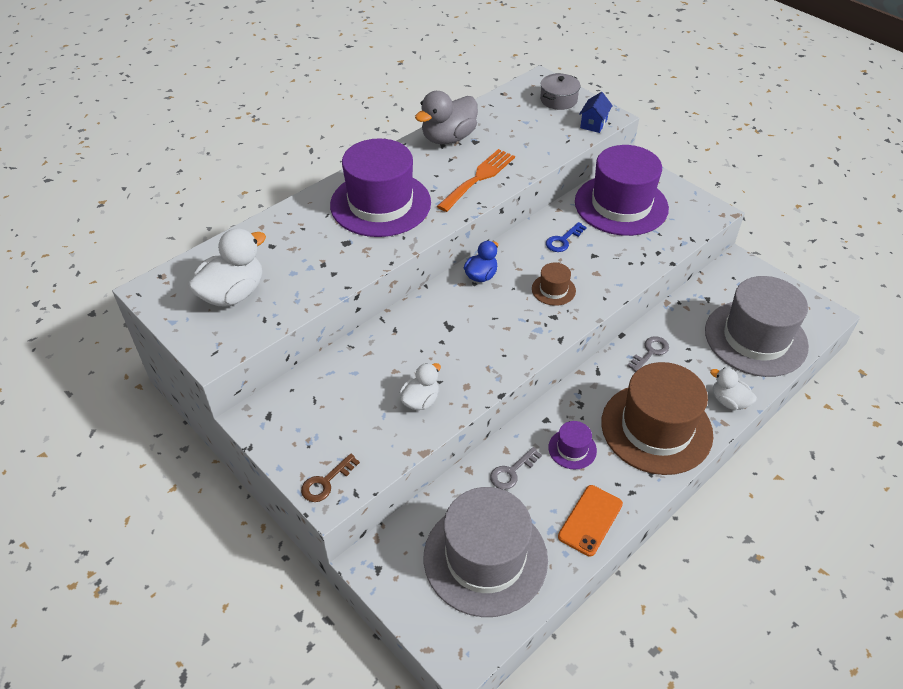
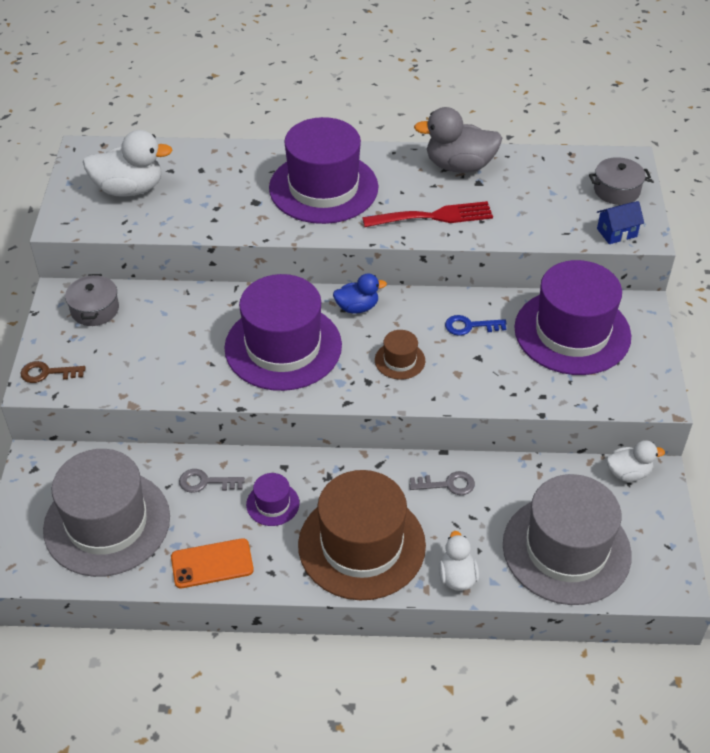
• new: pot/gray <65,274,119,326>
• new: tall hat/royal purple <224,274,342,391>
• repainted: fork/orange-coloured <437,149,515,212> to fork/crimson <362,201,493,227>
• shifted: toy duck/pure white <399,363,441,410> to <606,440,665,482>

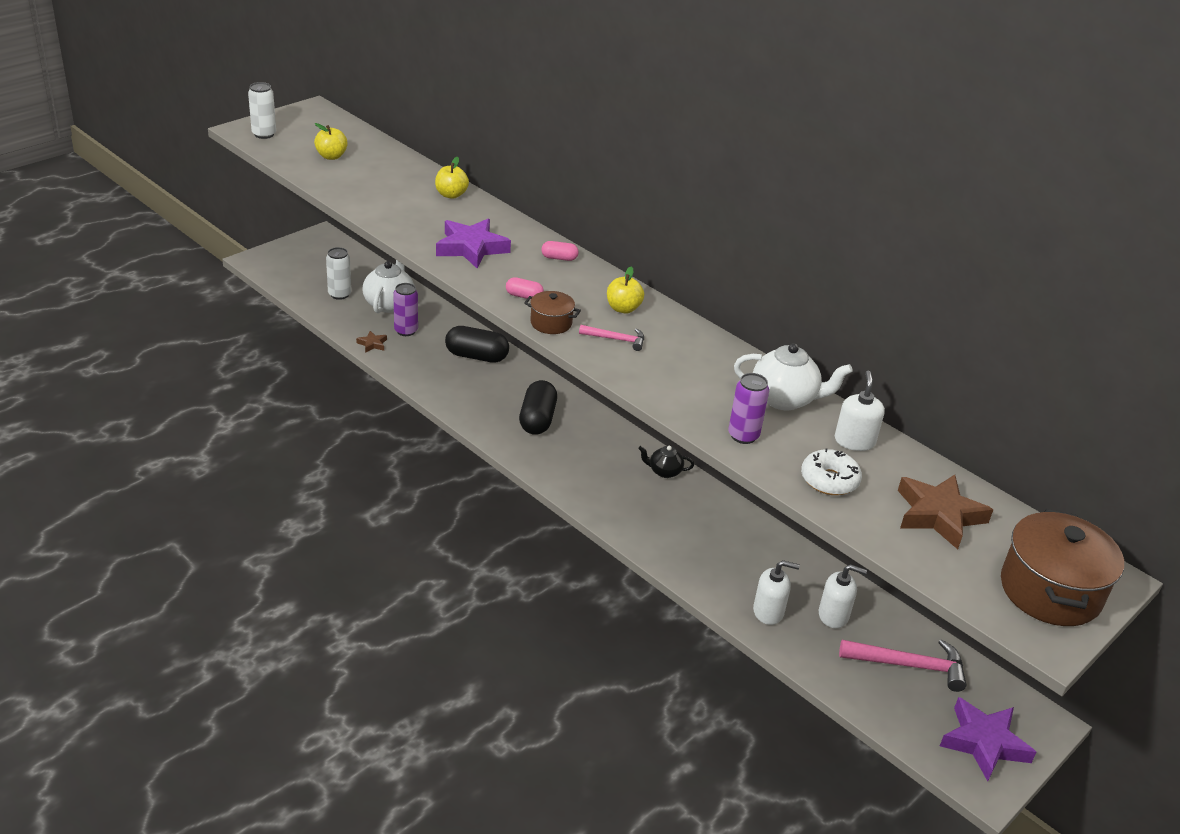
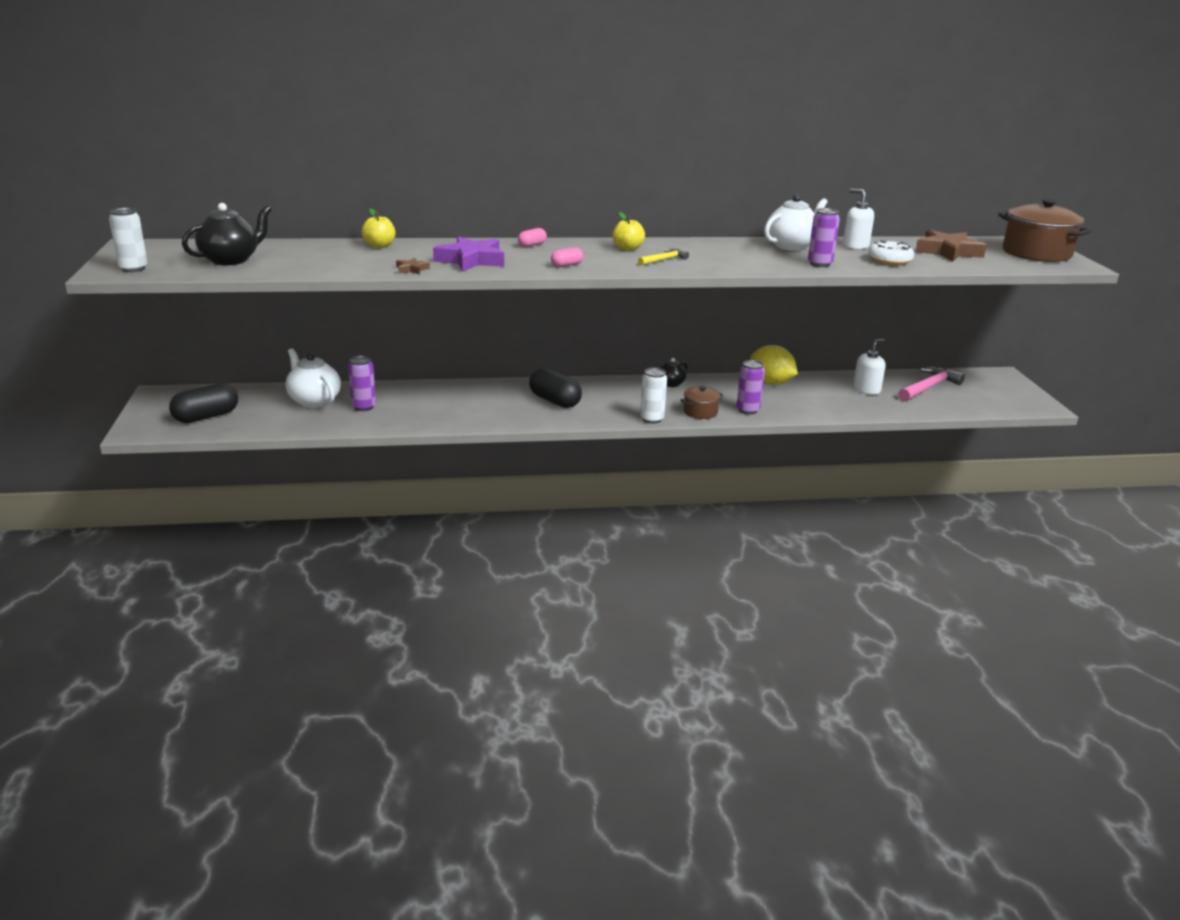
• shifted: capsule/jet-black <445,326,509,363> to <169,383,238,423>
• swapped: apple/yellow <314,123,348,160> to teapot/jet-black <182,203,271,265>
• shifted: five-pointed star/russet <356,331,387,353> to <396,258,430,274>
• repainted: carpenter's hammer/pink <579,325,644,351> to carpenter's hammer/yellow <638,249,689,266>
• shifted: tin/pure white <326,247,351,300> to <640,368,667,424>
• shifted: pot/russet <524,291,581,334> to <681,386,723,419>
• new: tin/royal purple <737,360,765,414>
• new: toy lemon/yellow <750,345,798,385>
• gone: soap pump/pure white <753,560,800,625>
• gone: five-pointed star/royal purple <940,697,1036,781>

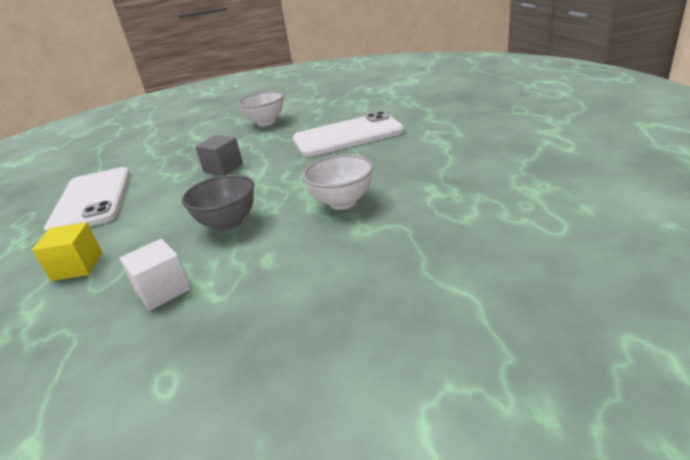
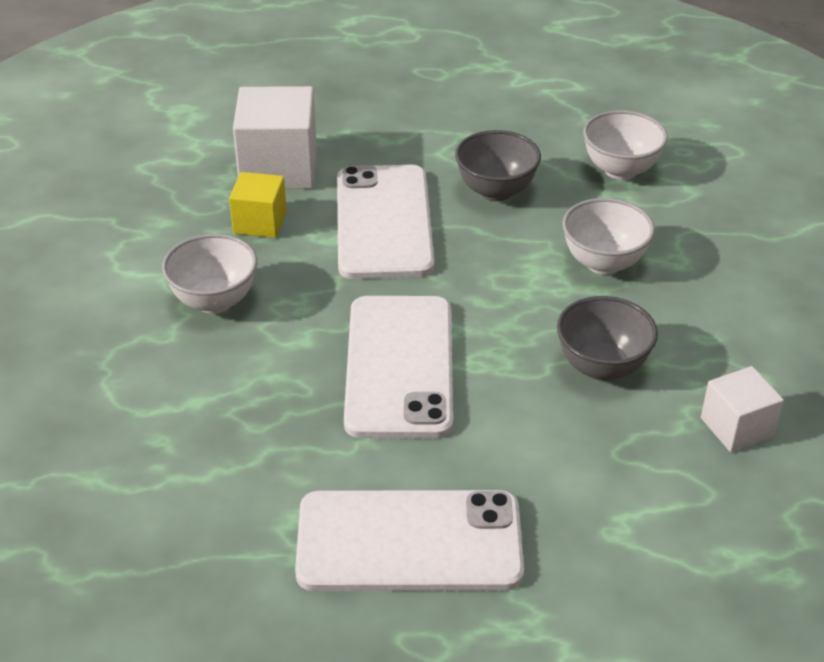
• shifted: solid cube/yellow <32,222,102,281> to <229,172,287,238>
• new: solid cube/pure white <233,86,317,189>
• swapped: solid cube/gray <195,135,243,176> to phone/pure white <344,296,453,439>
• new: bowl/gray <455,130,541,202>
• new: bowl/pure white <583,110,668,180>

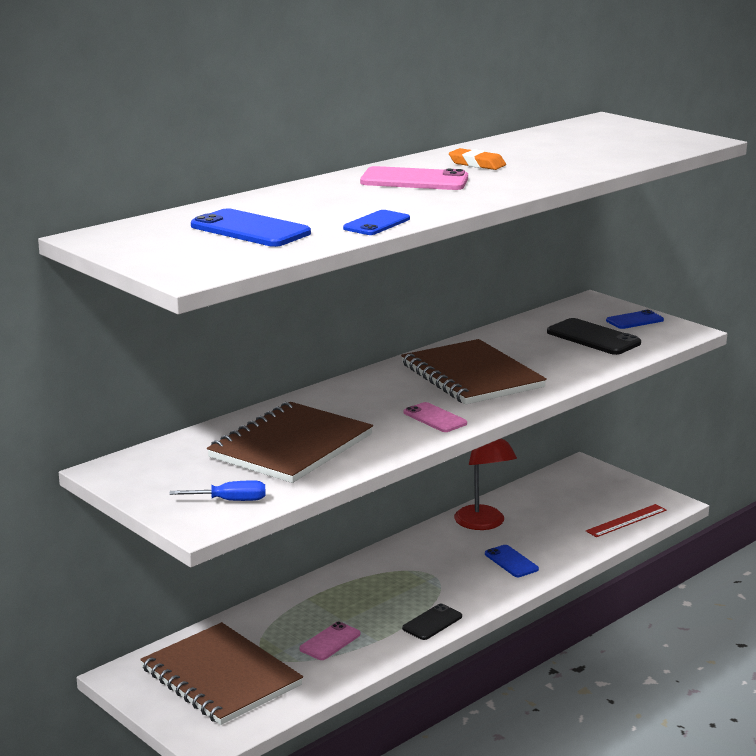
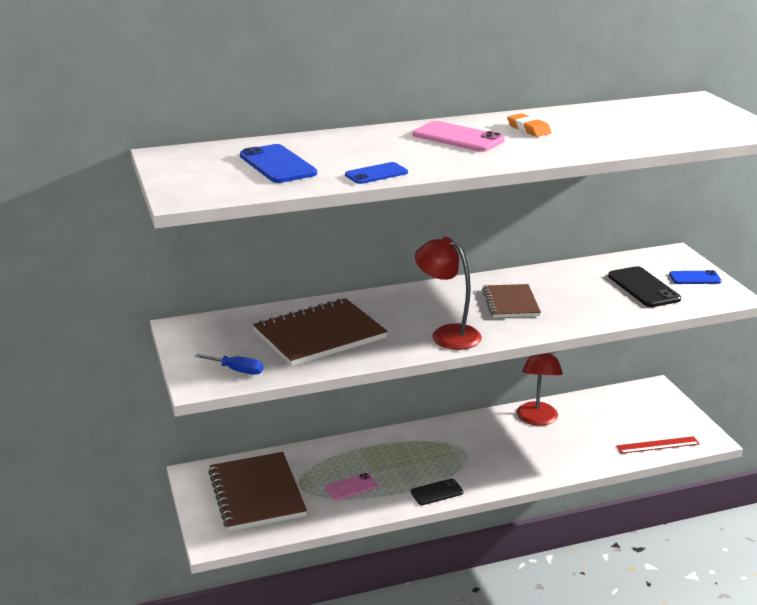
• swapped: phone/pink <404,402,467,432> to reading lamp/crimson <415,237,482,350>
• scaled: notebook/russet <401,339,547,405> = <482,284,541,318> x0.60
• gone: phone/blue <485,545,539,577>

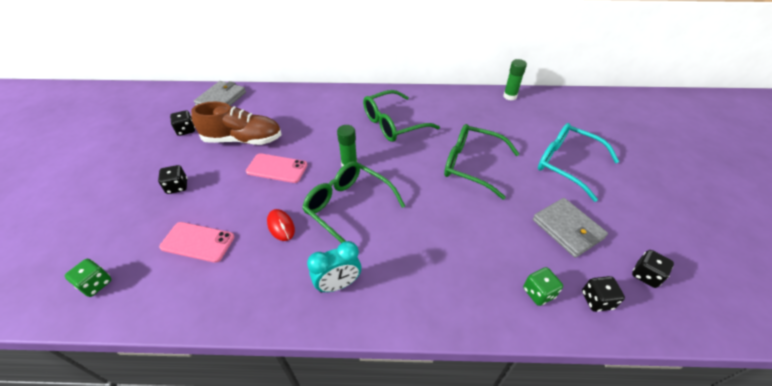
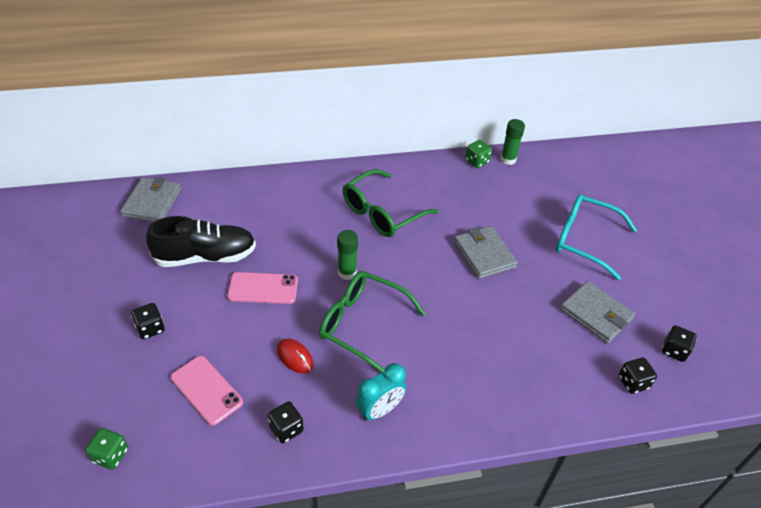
• repainted: sneaker/russet <191,102,282,145> to sneaker/jet-black <146,216,256,267>
• rotated: phone/pink <159,222,234,263> = <171,356,243,426> 45 degrees clockwise
• shifted: dice/jet-black <170,110,195,136> to <268,401,304,443>
• swapped: glasses/emerald <444,124,519,200> to wallet/gray <454,226,518,279>
• shifted: dice/emerald <523,267,563,306> to <465,140,492,168>

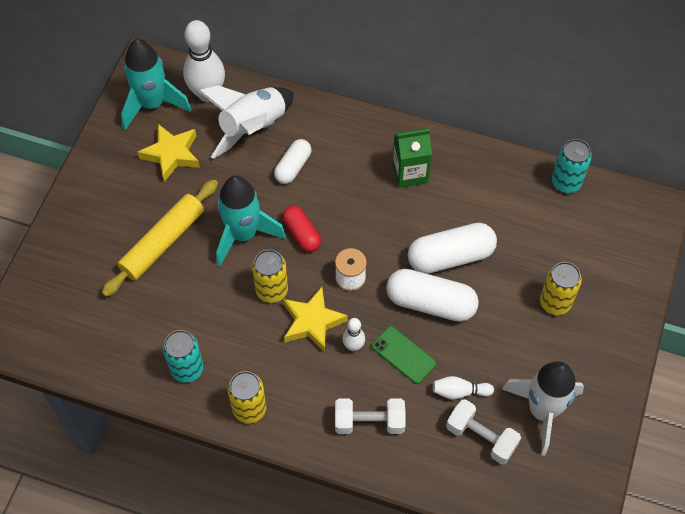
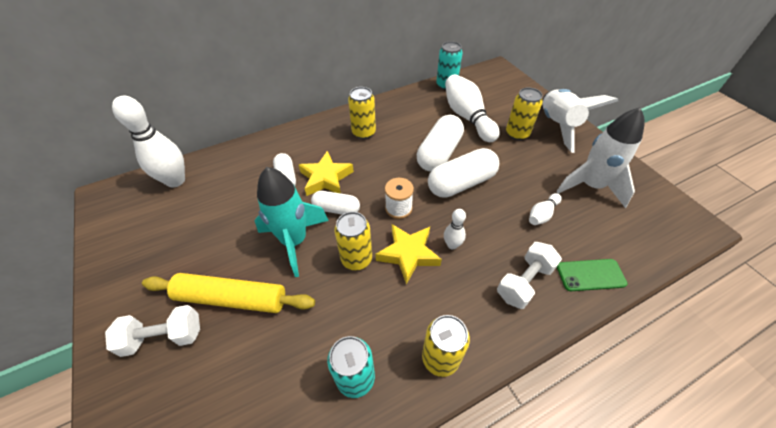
• shifted: dumbbell/pure white <446,399,521,464> to <105,305,200,357>
• rotated: dough roller/yellow <102,179,218,297> = <142,273,315,313> 75 degrees counterclockwise
• shifted: five-pointed star/yellow <138,124,200,182> to <299,151,354,196>
• repainted: capsule/crimson <282,206,321,252> to capsule/pure white <311,191,360,215>
• swapped: milk carton/emerald <392,128,432,188> to tin/yellow <348,87,376,139>
• new: tenpin/pure white <445,74,500,142>
• shifted: spaceship/pure white <199,85,294,159> to <543,89,618,153>
• shifted: phone/emerald <372,326,436,384> to <557,259,628,291>
• gone: spaceship/teal <121,39,192,130>

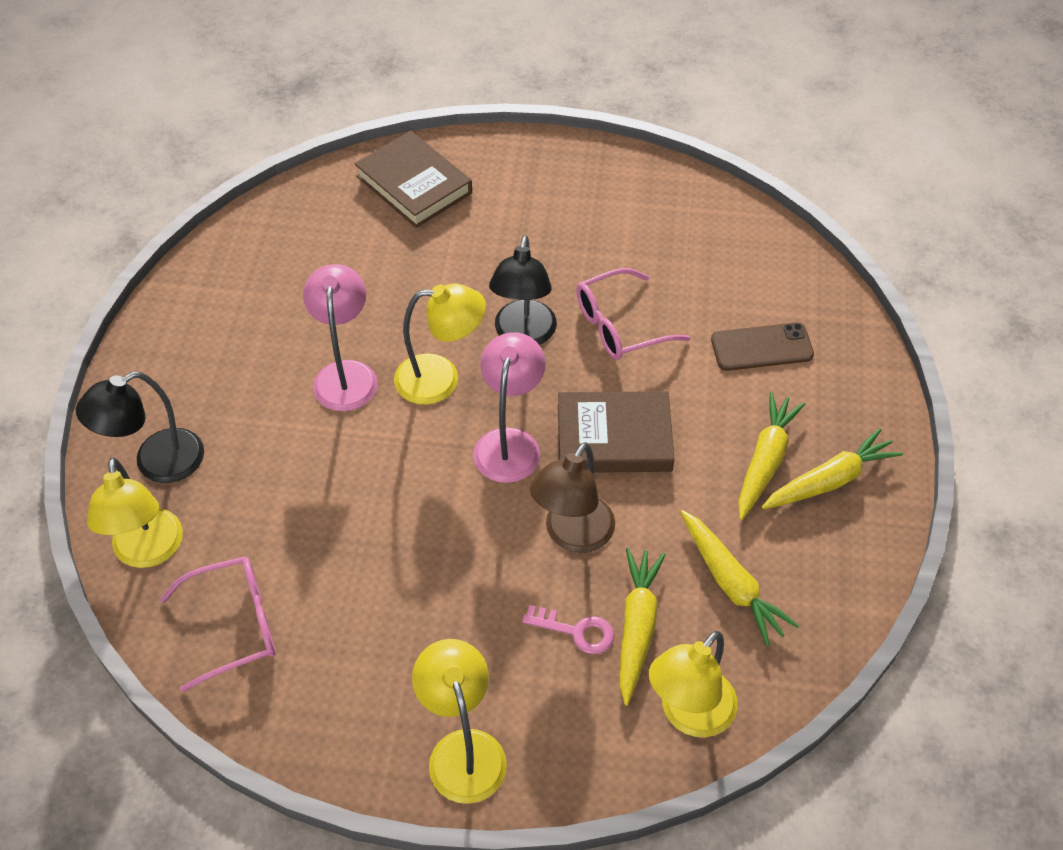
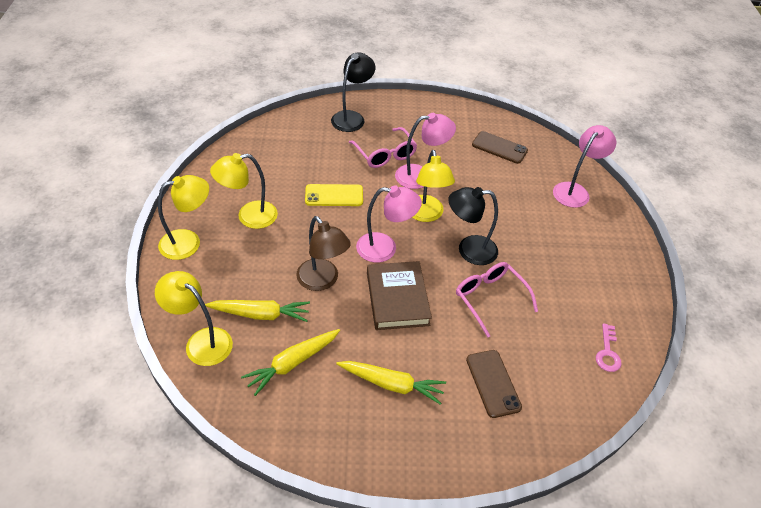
• shifted: reading lamp/yellow <87,457,183,568> to <210,153,278,229>
• rotated: reading lamp/russet <530,442,615,553> = <296,216,351,291> 150 degrees counterclockwise
• new: phone/yellow <305,184,363,206>
• rotated: reading lamp/jet-black <76,372,204,483> = <331,52,375,132> 75 degrees clockwise
• shifted: glasses/pink <160,556,276,692> to <349,127,417,168>
• new: phone/russet <472,131,528,164>
• swapped: book/russet <355,131,472,228> to reading lamp/pink <553,125,616,208>
• shifted: latchkey/pink <522,605,614,654> to <596,323,622,372>
• gone: root vegetable/yellow <762,428,903,509>

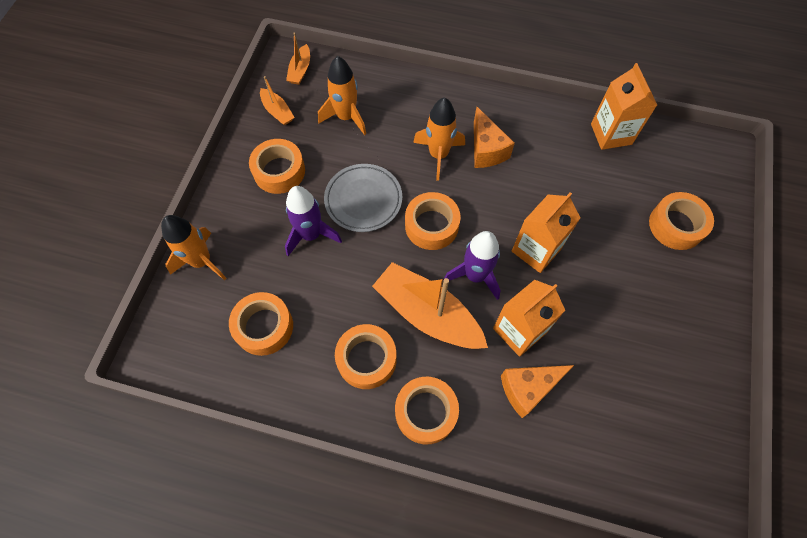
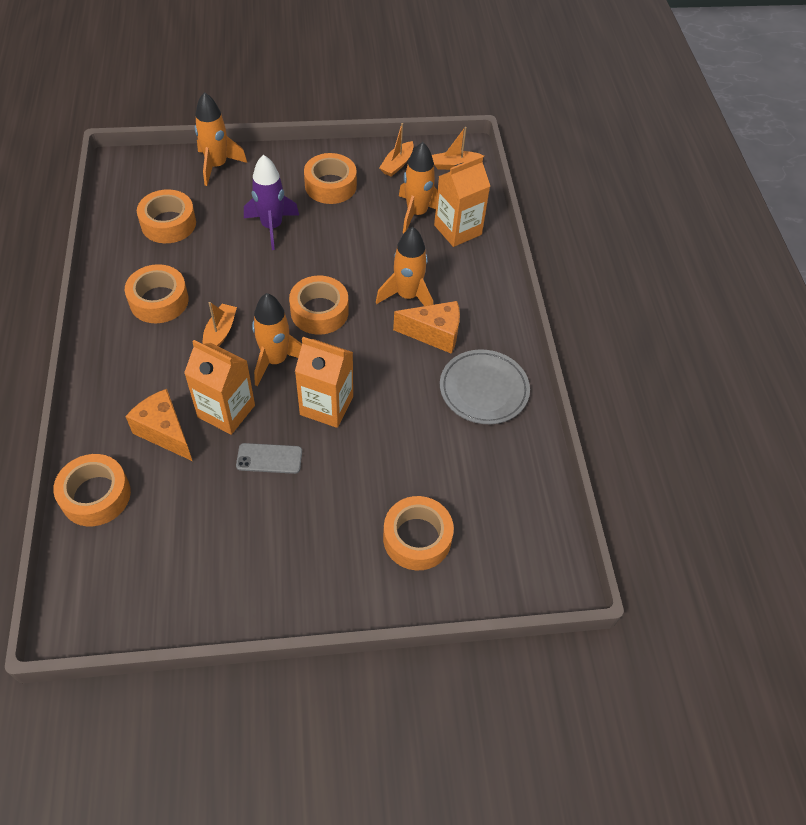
• shifted: tape/orange-coloured <395,377,459,444> to <53,454,131,526>
• scaled: boat/orange-coloured <372,262,488,349> = <203,302,237,347> x0.49
• new: phone/gray <236,443,302,474>
• repainted: spaceship/royal purple <443,231,501,300> to spaceship/orange-coloured <252,293,302,386>
• rotated: cheese/orange-coloured <474,107,515,168> = <393,301,460,354> 135 degrees counterclockwise
• shifted: milk carton/orange-coloured <591,63,657,150> to <434,156,490,247>
• shifted: flat dish/gray <324,164,402,232> to <440,349,530,424>

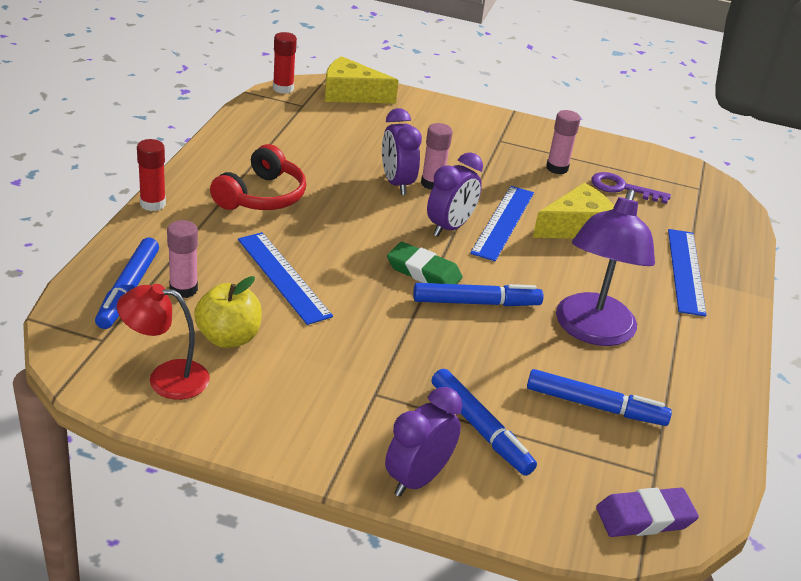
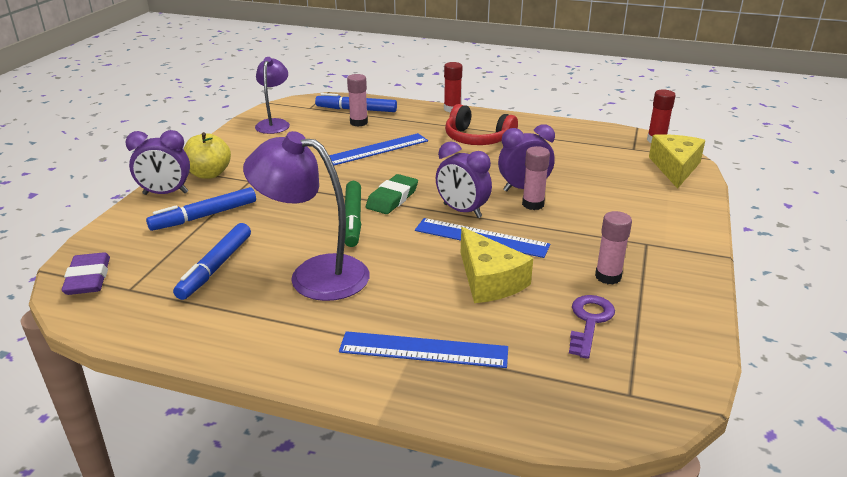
• rotated: clock/royal purple <385,387,462,497> = <125,130,190,195> 135 degrees clockwise
• shifted: apple/yellow <194,276,262,348> to <183,132,231,179>
• repainted: reading lamp/crimson <117,284,210,400> to reading lamp/royal purple <255,57,290,134>
• repainted: felt pen/blue <413,283,544,306> to felt pen/emerald <345,181,361,247>

